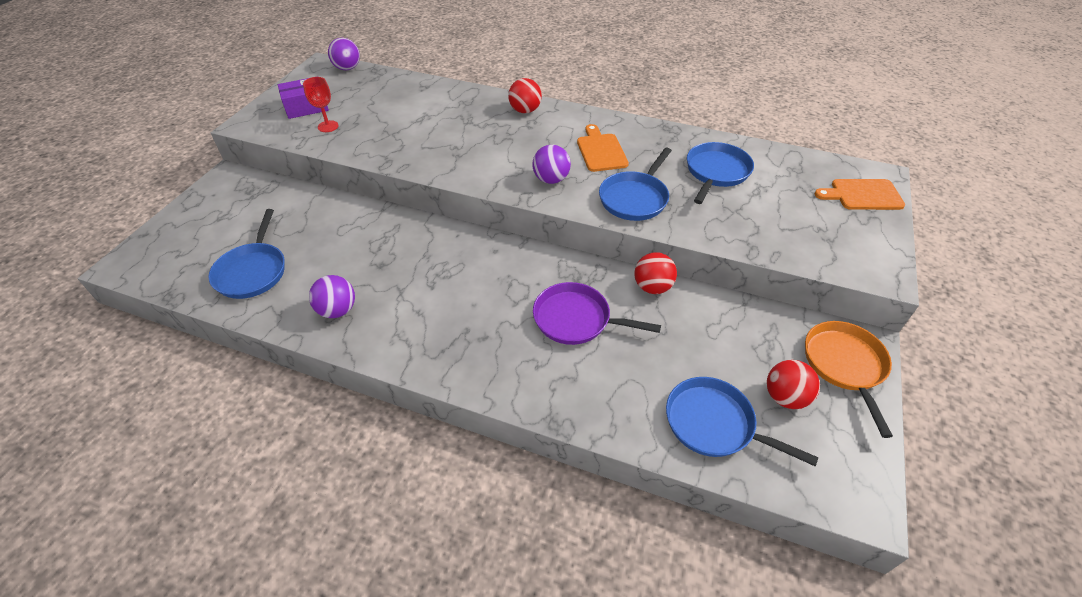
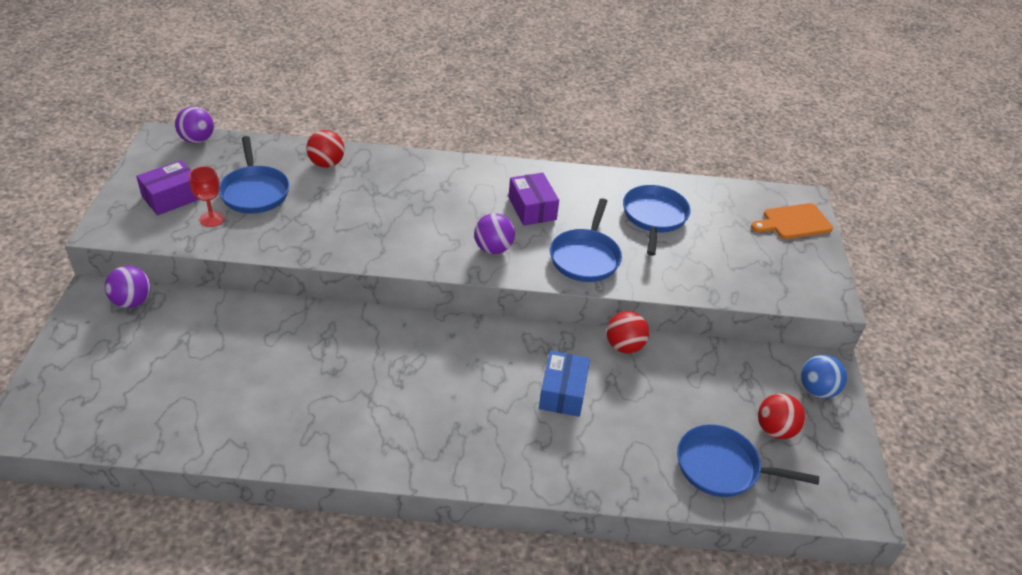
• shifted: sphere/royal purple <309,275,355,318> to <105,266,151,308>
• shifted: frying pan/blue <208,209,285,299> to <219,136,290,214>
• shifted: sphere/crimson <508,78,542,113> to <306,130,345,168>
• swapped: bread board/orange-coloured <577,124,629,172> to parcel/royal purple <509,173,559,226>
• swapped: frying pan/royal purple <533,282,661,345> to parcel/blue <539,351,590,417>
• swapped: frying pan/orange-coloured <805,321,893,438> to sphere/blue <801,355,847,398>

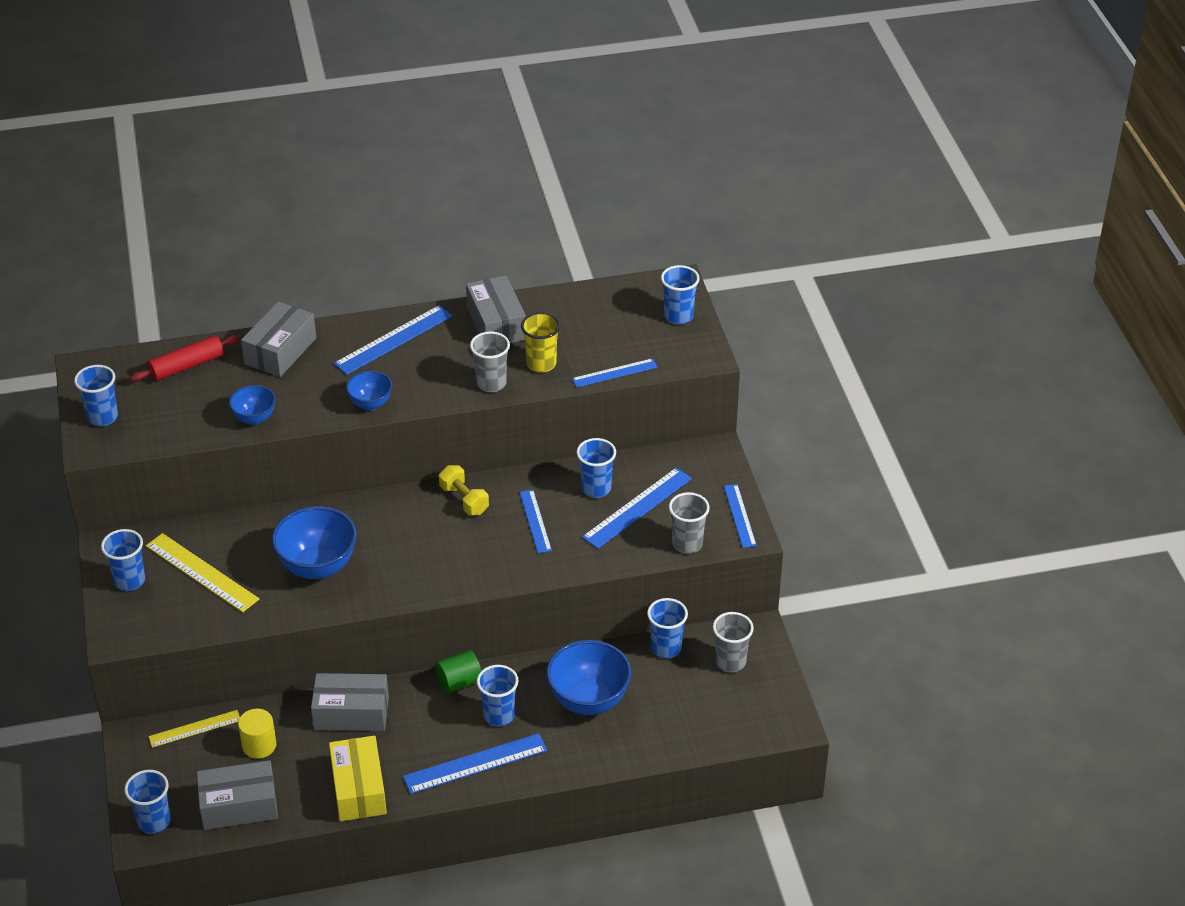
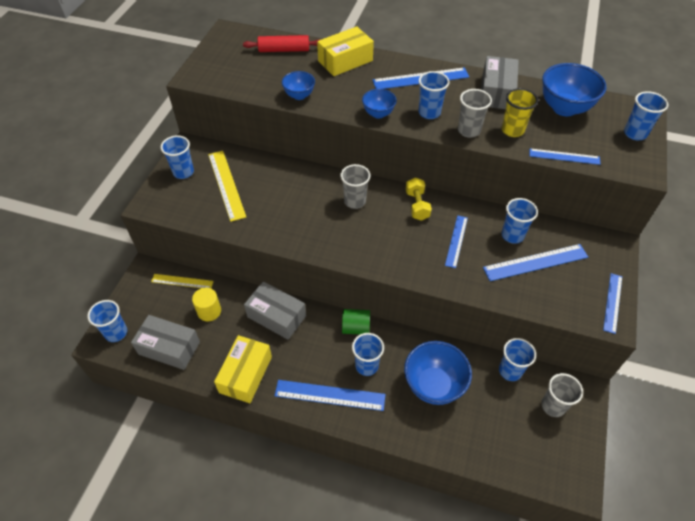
• repainted: parcel/gray <241,301,316,377> to parcel/yellow <317,26,374,76>
• shifted: tumbler/gray <669,492,710,554> to <340,164,371,209>
• shifted: tumbler/blue <74,365,118,426> to <418,71,450,119>
• shifted: bowl/blue <272,506,357,579> to <542,63,606,116>

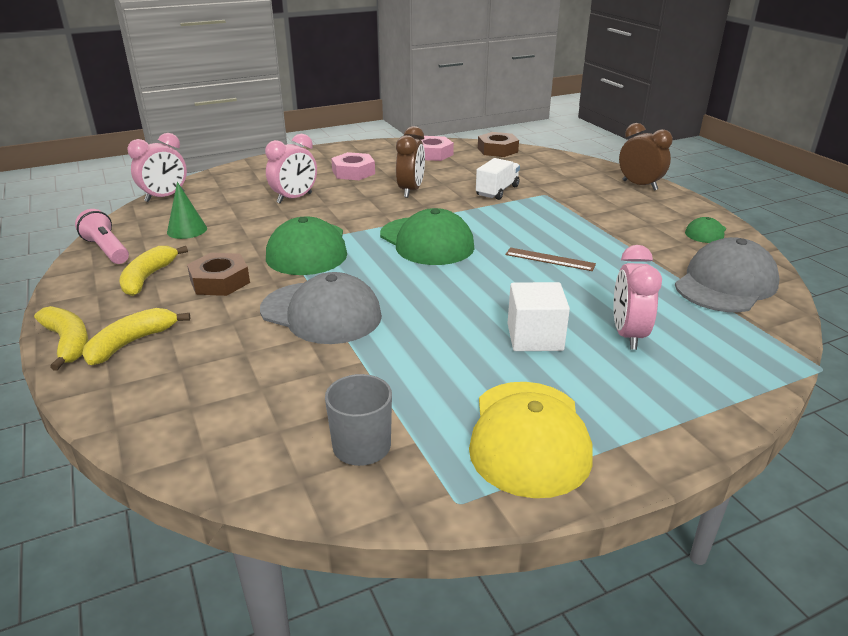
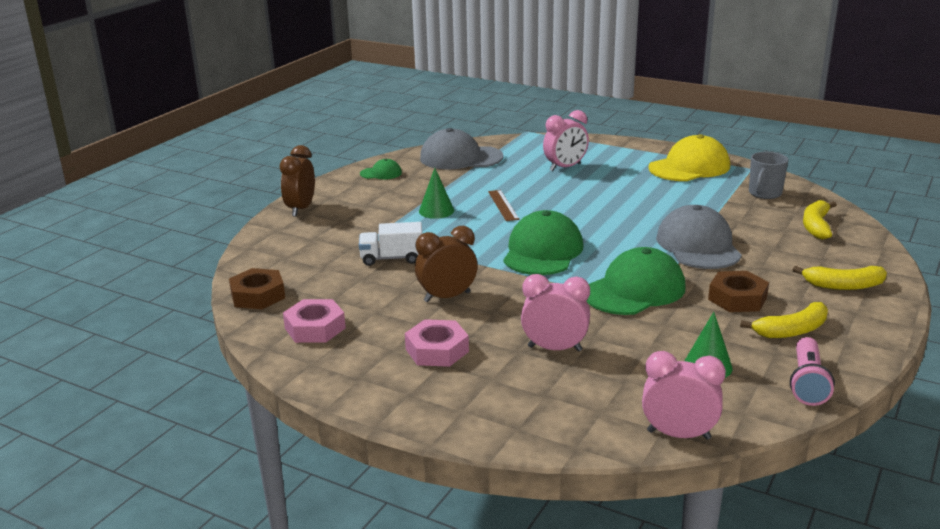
• new: solid cone/emerald <419,168,454,219>
• shifted: toy banana/yellow <34,306,88,371> to <803,200,837,239>
• gone: solid cube/pure white <507,282,570,351>

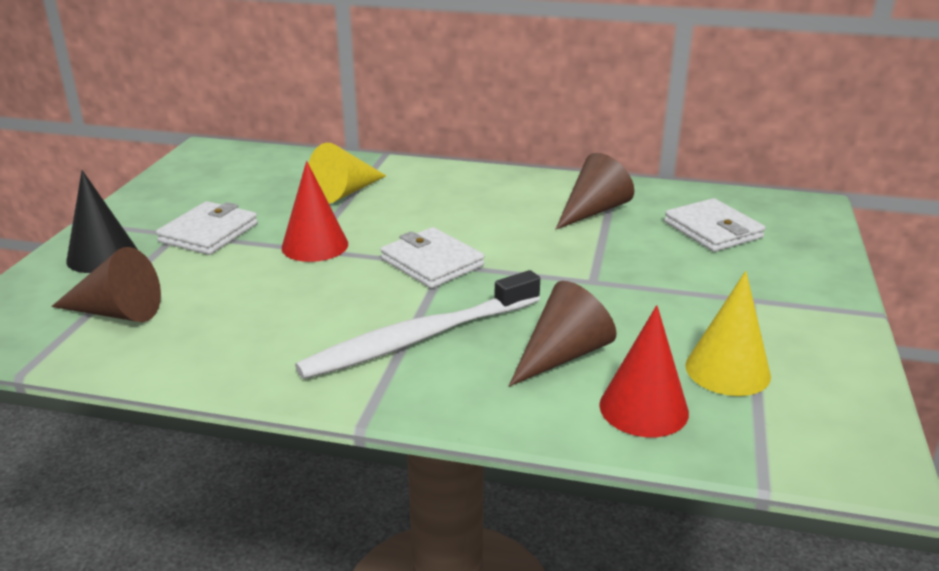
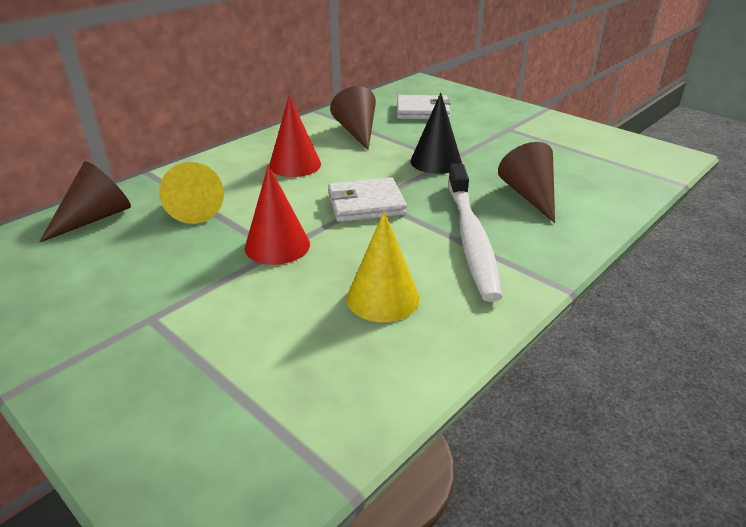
• shifted: solid cone/russet <51,247,161,322> to <39,161,131,243>
• shifted: solid cone/crimson <599,305,689,437> to <269,95,321,177>
• shifted: solid cone/yellow <685,271,771,396> to <347,211,420,322>
• shifted: solid cone/jet-black <66,170,138,273> to <410,93,462,174>
• gone: wallet/pure white <156,201,258,255>

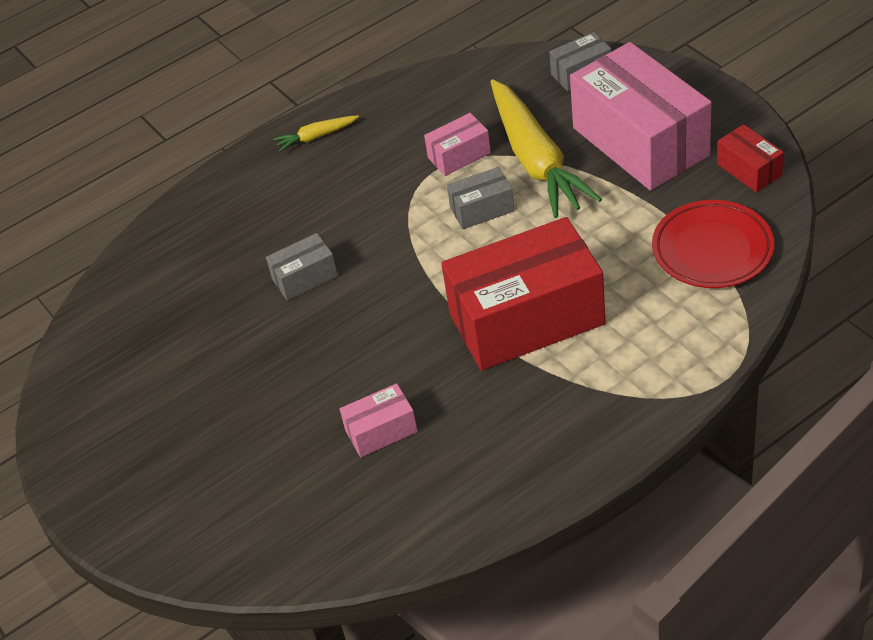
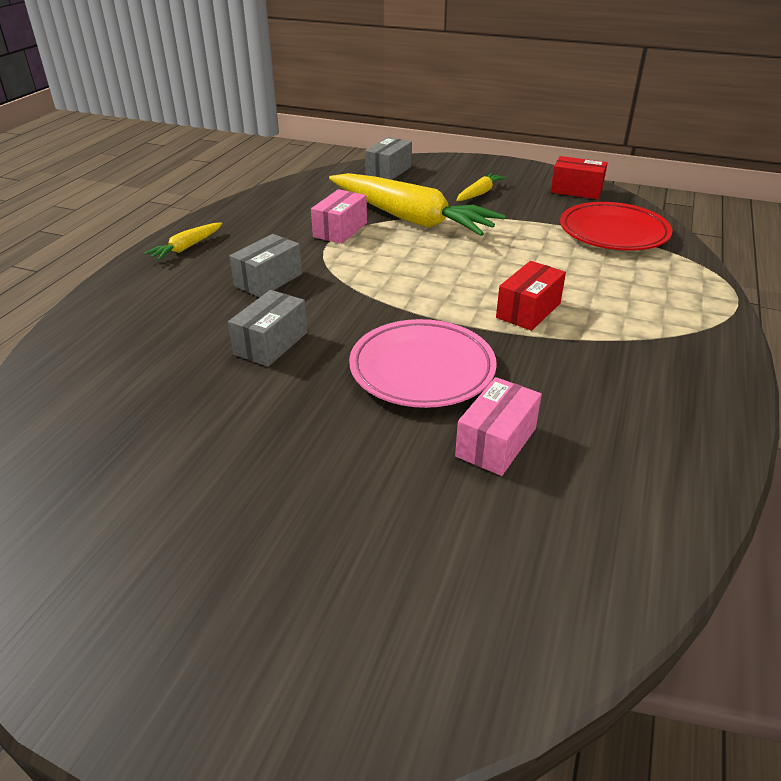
• shifted: parcel/gray <447,167,515,229> to <230,234,302,297>
• new: flat dish/pink <349,319,497,408>
• swapped: parcel/pink <570,42,712,191> to root vegetable/yellow <456,173,507,201>
• scaled: parcel/crimson <441,217,606,371> = <496,261,566,331> x0.45

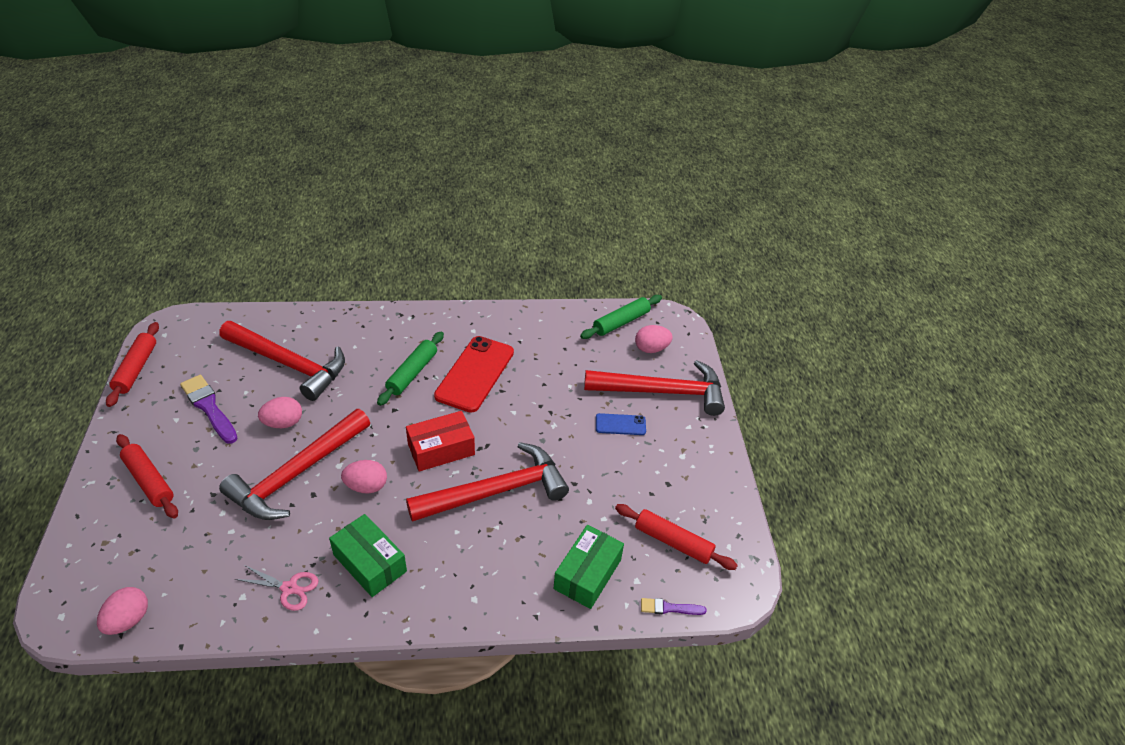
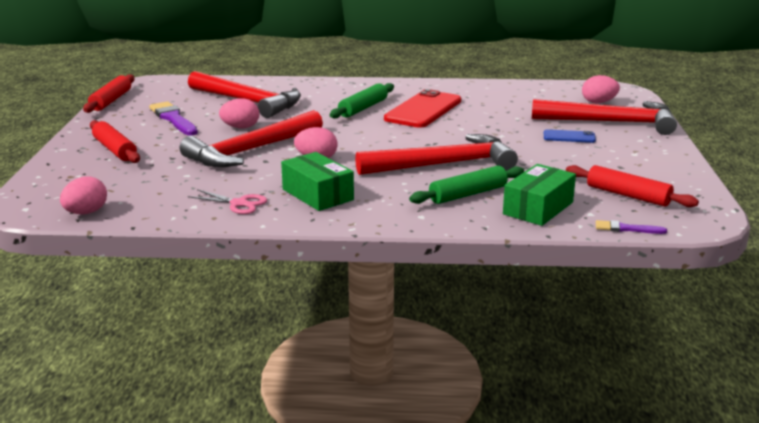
• shifted: dough roller/emerald <580,295,662,339> to <409,166,524,204>
• gone: parcel/crimson <406,411,475,472>

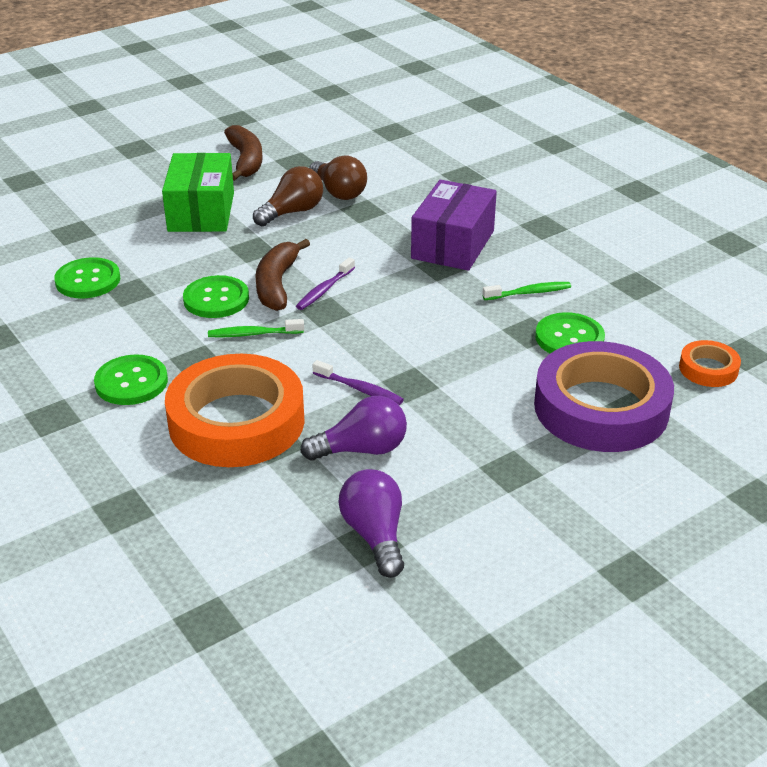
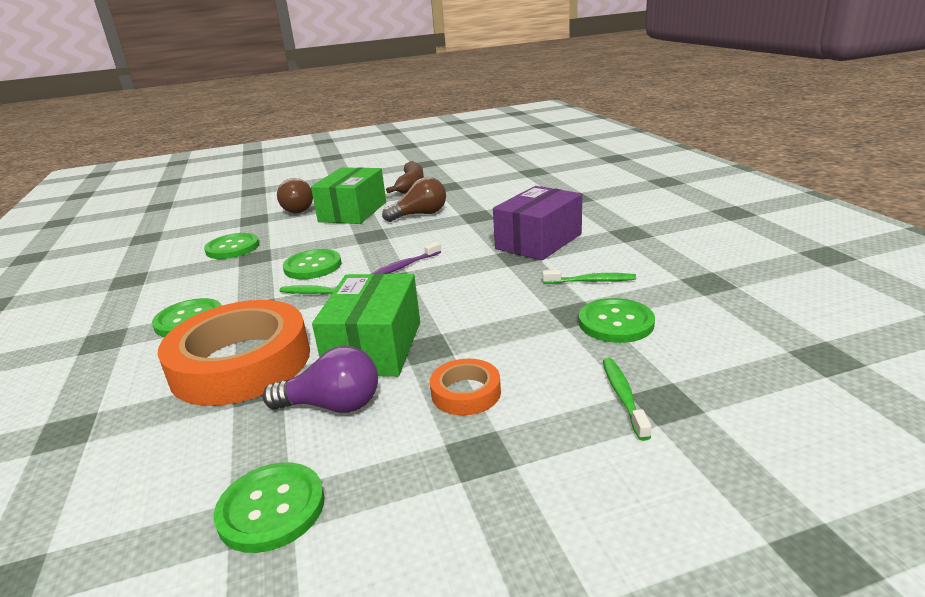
• swapped: light bulb/royal purple <338,469,404,578> to button/emerald <214,462,325,553>
• shifted: light bulb/russet <309,155,367,200> to <277,178,313,213>
• swapped: dental brush/royal purple <312,360,404,405> to parcel/emerald <312,274,420,377>
• shifted: tape/orange-coloured <679,340,741,387> to <430,359,501,415>
• swapped: tape/royal purple <534,341,674,452> to dental brush/emerald <603,358,652,441>
• gone: toy banana/russet <255,239,310,311>

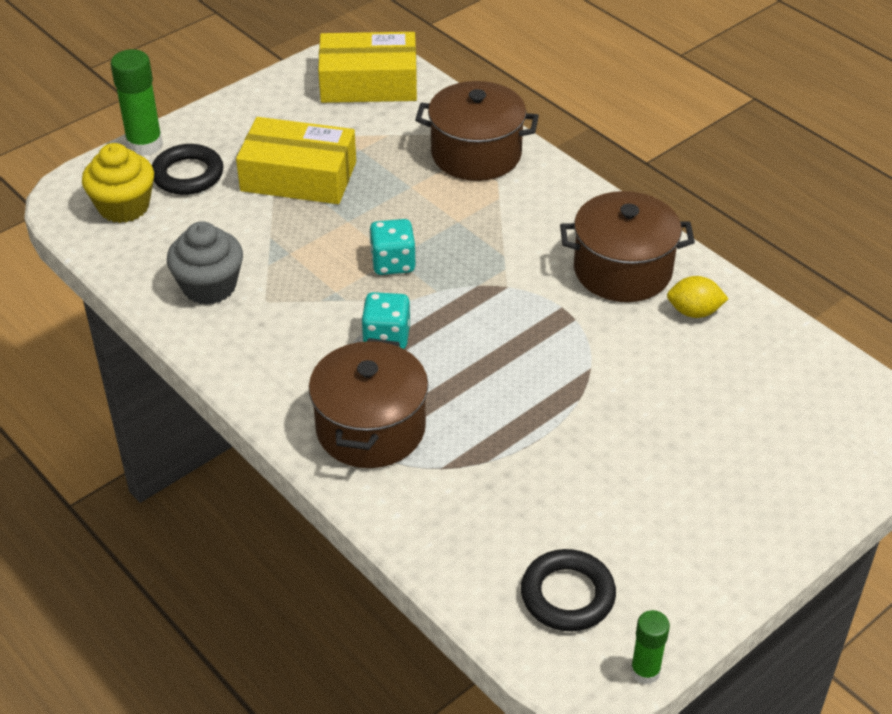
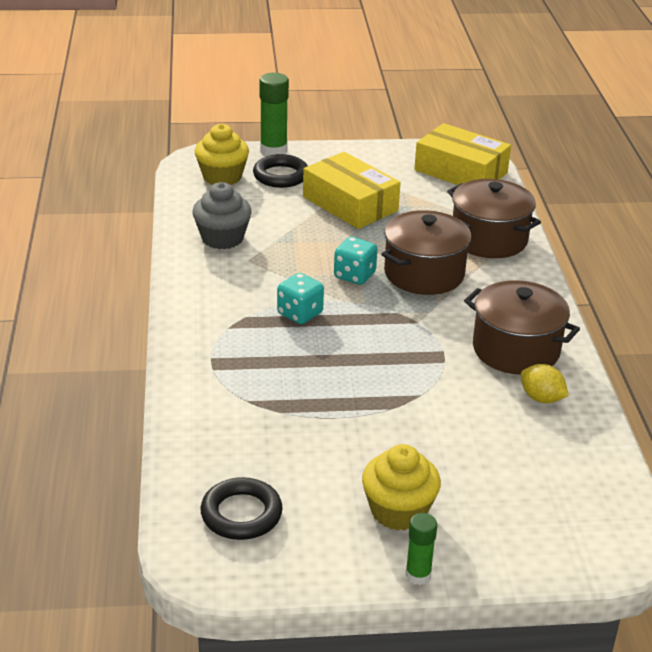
• new: muffin/yellow <362,444,441,531>
• shifted: pot/russet <309,338,428,468> to <382,210,472,295>
• shifted: glue stick/emerald <630,610,670,684> to <405,513,437,585>

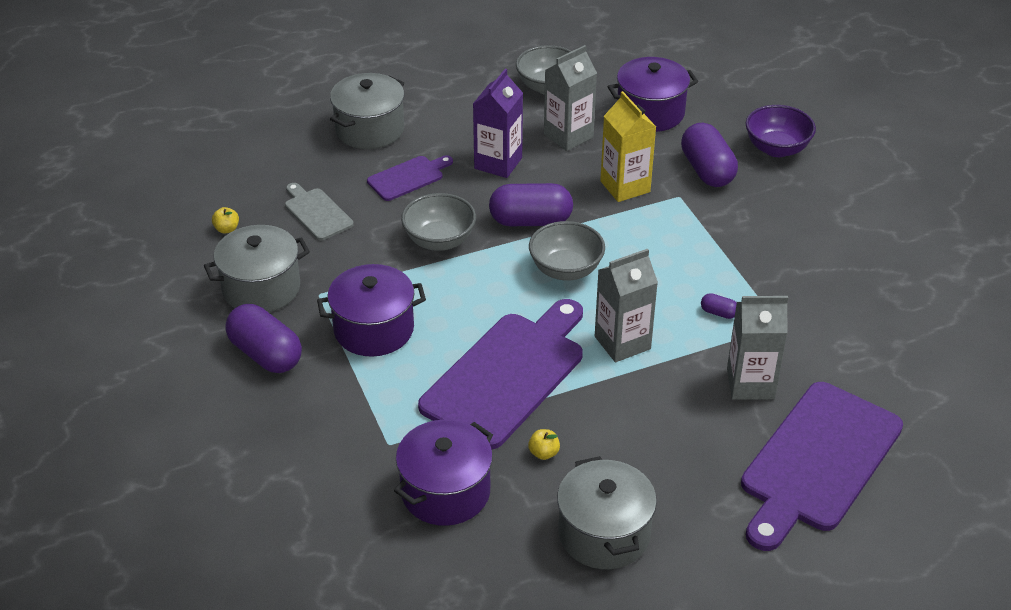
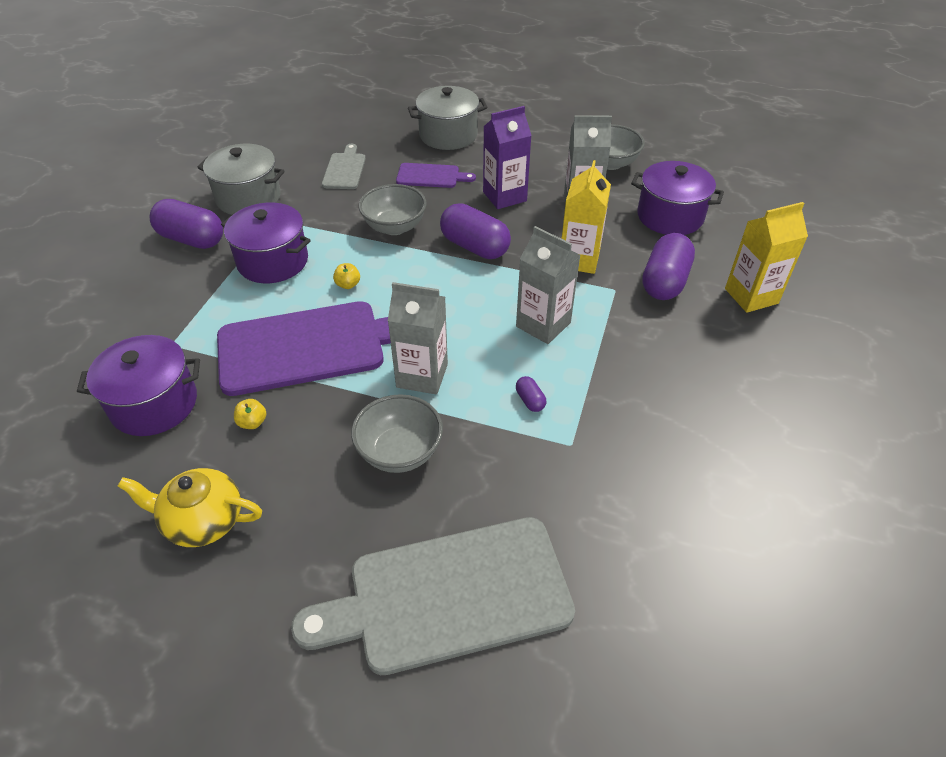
• swapped: pot/gray <557,456,657,569> to teapot/yellow <117,468,262,547>
• rotated: capsule/royal purple <225,304,302,373> = <150,199,223,249> 60 degrees counterclockwise
• repainted: bread board/royal purple <741,382,903,551> to bread board/gray <291,517,575,675>
• shifted: apple/yellow <212,207,239,233> to <333,263,360,289>
• shifted: bowl/gray <529,221,605,281> to <351,394,443,473>
• shifted: milk carton/gray <727,296,788,400> to <516,226,581,344>
• swapped: bowl/royal purple <745,105,816,157> to milk carton/yellow <725,202,808,313>

